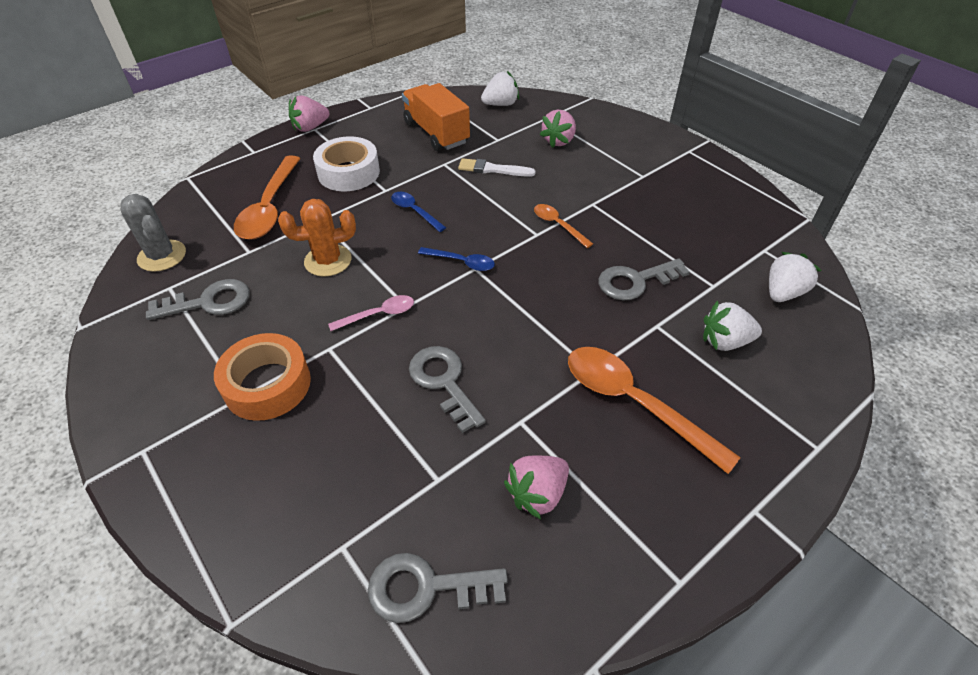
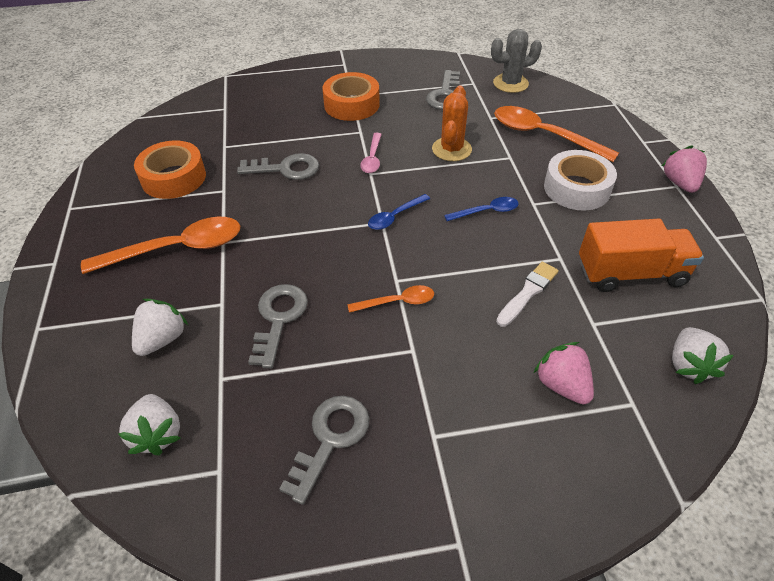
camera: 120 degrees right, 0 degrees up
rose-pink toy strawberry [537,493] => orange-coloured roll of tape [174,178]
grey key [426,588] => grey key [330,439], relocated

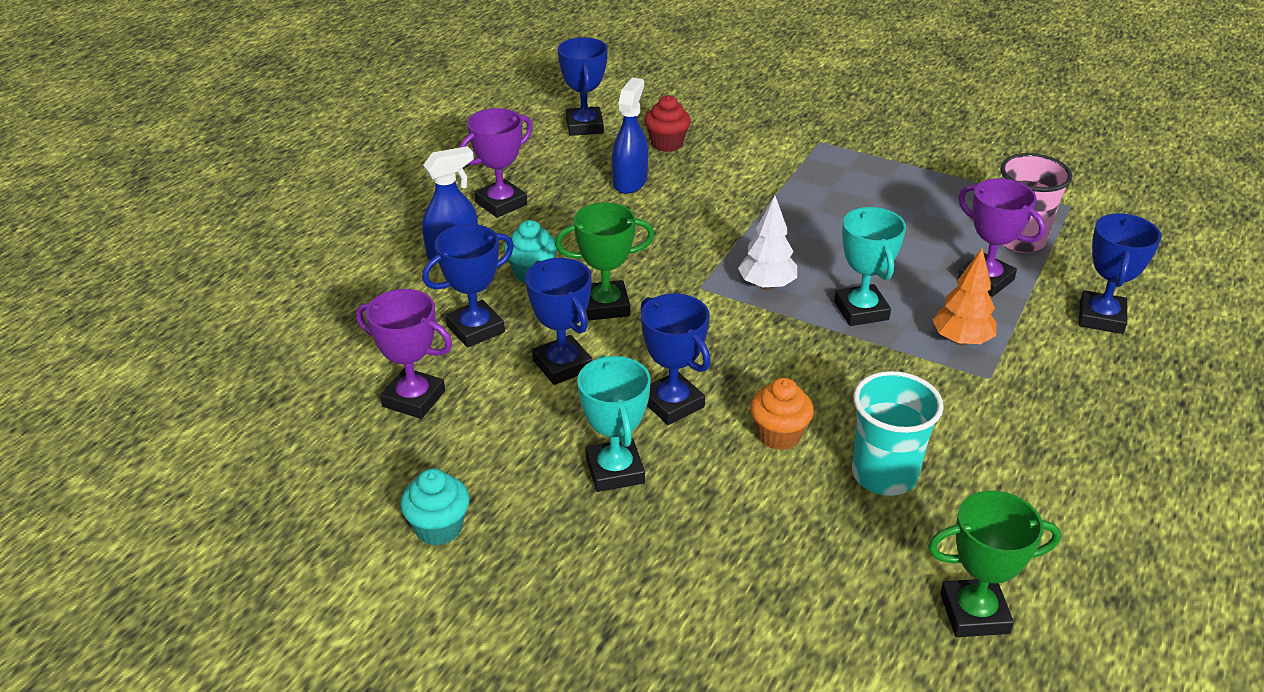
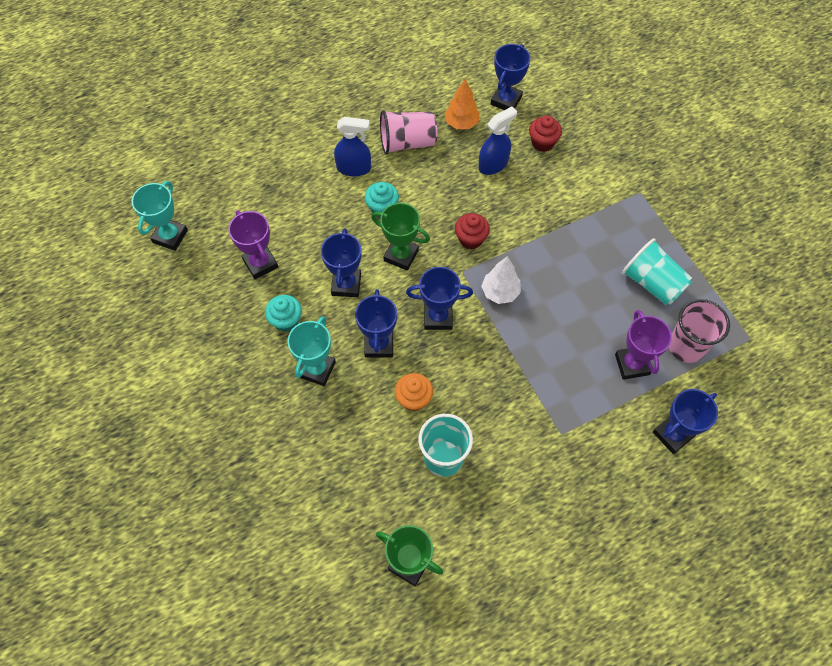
camera: 35 degrees right, 25 degrees up
royal purple award cup [501,203] => rose-pink cup [407,143]
aqua award cup [861,310] => aqua award cup [170,236], relocated
royal blue award cup [475,329] => royal blue award cup [438,317], relocated
orange-coloured fir tree [961,340] => orange-coloured fir tree [461,123], relocated
aqua muffin [439,528] => aqua muffin [286,321], relocated
nothing => red muffin [471,239]
nothing => aqua cup [652,283]

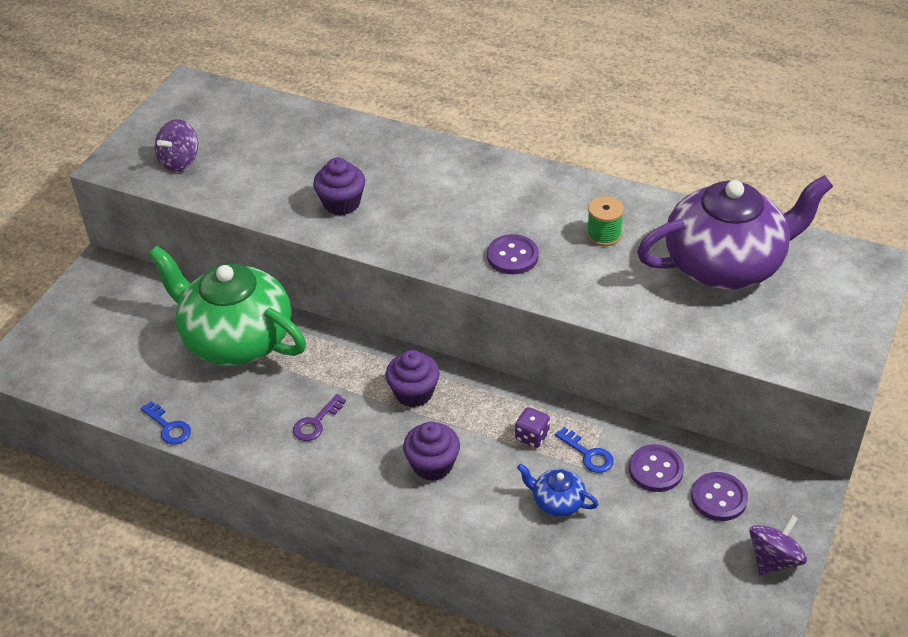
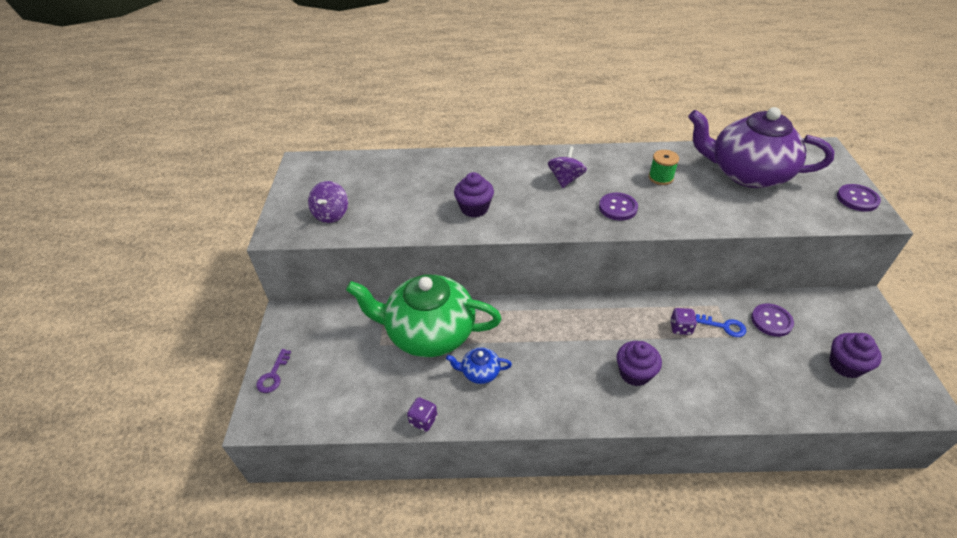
camera: 25 degrees left, 0 degrees up
royal purple tea pot [726,264] => royal purple tea pot [747,173], 120 degrees counterclockwise
royal purple muffin [414,393] => royal purple muffin [845,365], relocated
royal purple key [316,422] => royal purple key [273,375], relocated
royal blue key [169,427] => royal purple die [423,420]
royal blue tea pot [557,501] => royal blue tea pot [480,372], relocated
royal purple shirt button [719,498] => royal purple shirt button [857,199], relocated
royal purple toy top [774,559] => royal purple toy top [565,179], relocated

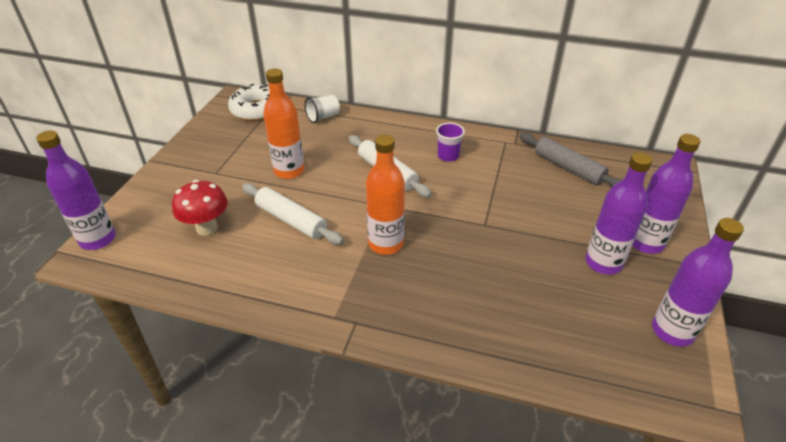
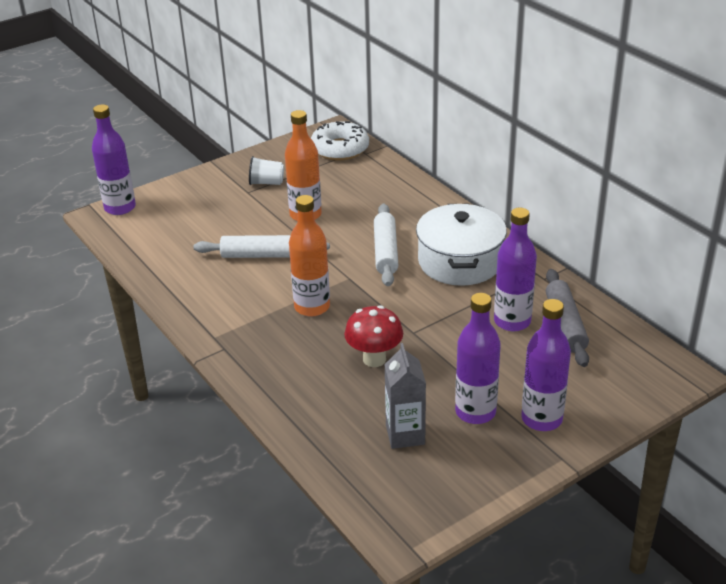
camera: 40 degrees right, 5 degrees down
snow-white cup [323,117] => snow-white cup [266,183], relocated
royal purple cup [448,156] => snow-white pot [460,261]
red mushroom [207,228] => red mushroom [374,359], relocated
snow-white dough roller [291,220] => snow-white dough roller [262,255], 75 degrees counterclockwise
royal purple flask [672,331] => royal purple flask [512,321], relocated
nothing => grey carton [405,435]

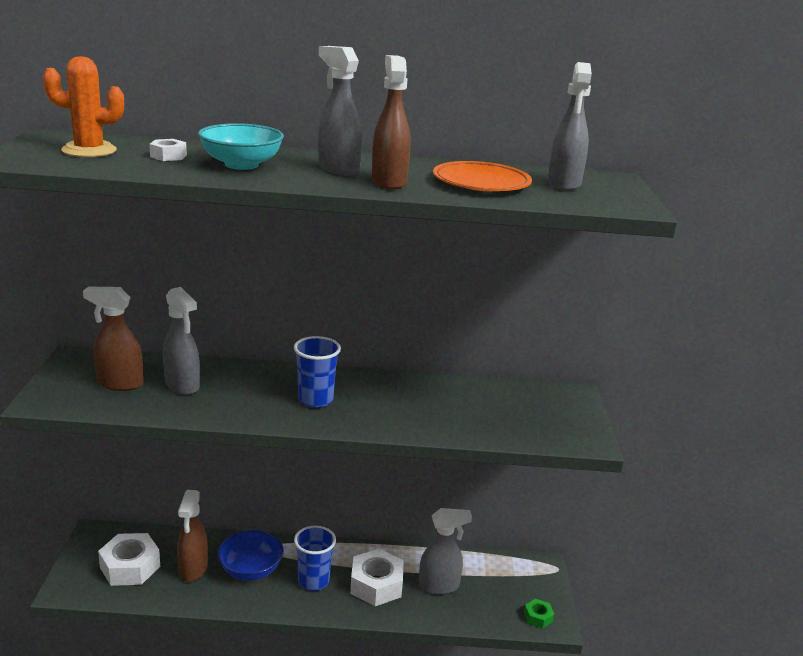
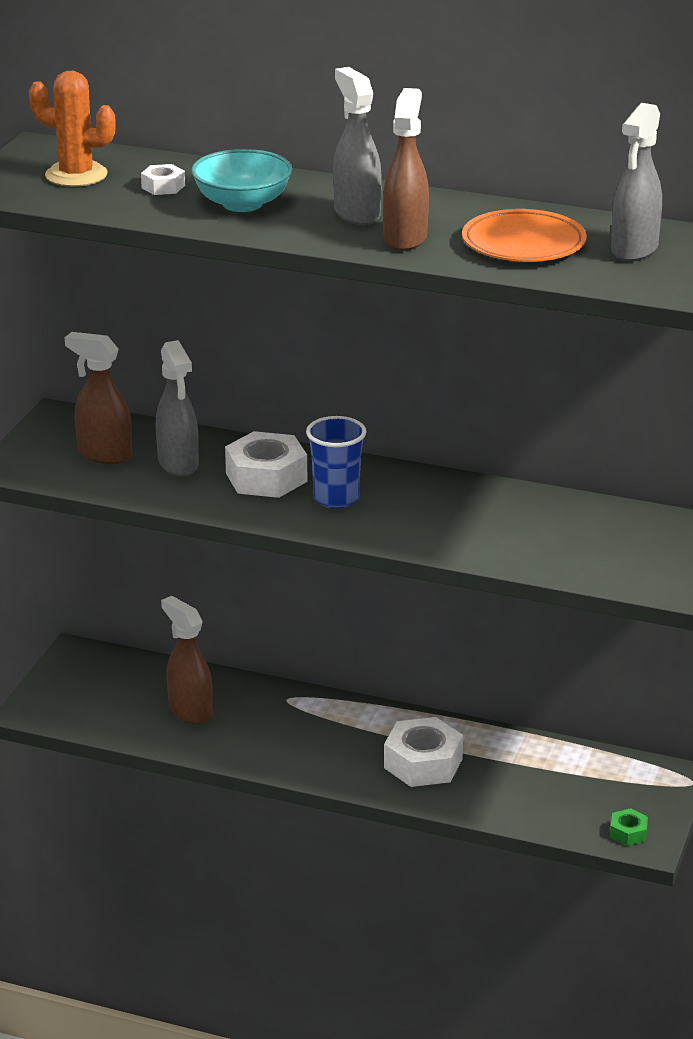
camera: 20 degrees right, 5 degrees up
russet spray bottle [193,569] => russet spray bottle [190,711], 120 degrees clockwise
grey spray bottle [439,586] => nothing
royal blue cup [313,581] => nothing
royal blue bowl [250,570] => nothing
snow-white hexagon nut [130,567] => snow-white hexagon nut [266,477], relocated

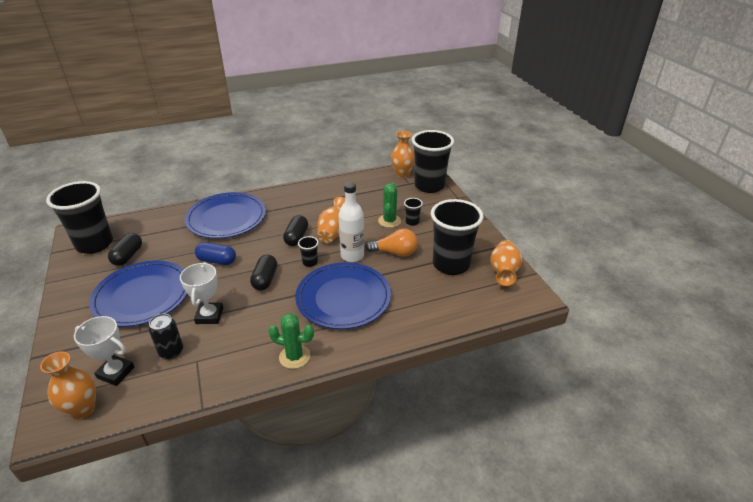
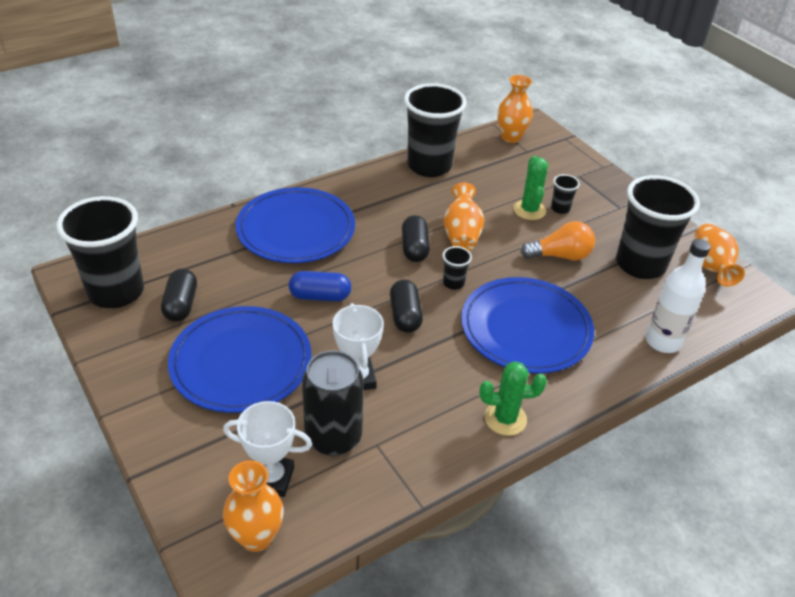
camera: 15 degrees left, 5 degrees up
ebony cup [429,186] => ebony cup [429,166], relocated
snow-white flask [352,255] => snow-white flask [663,341], relocated
ebony can [171,352] => ebony can [333,437], x1.62

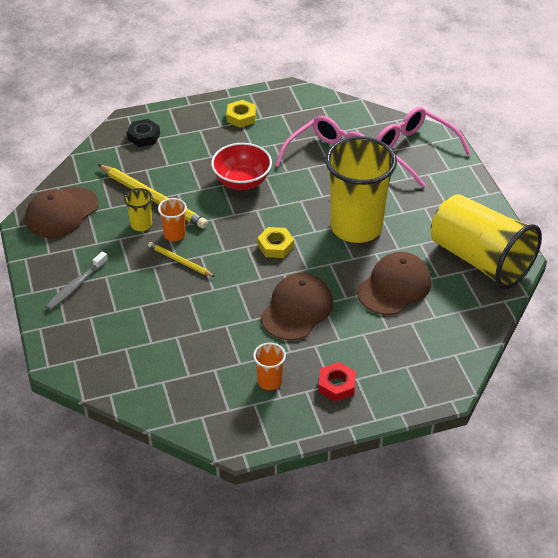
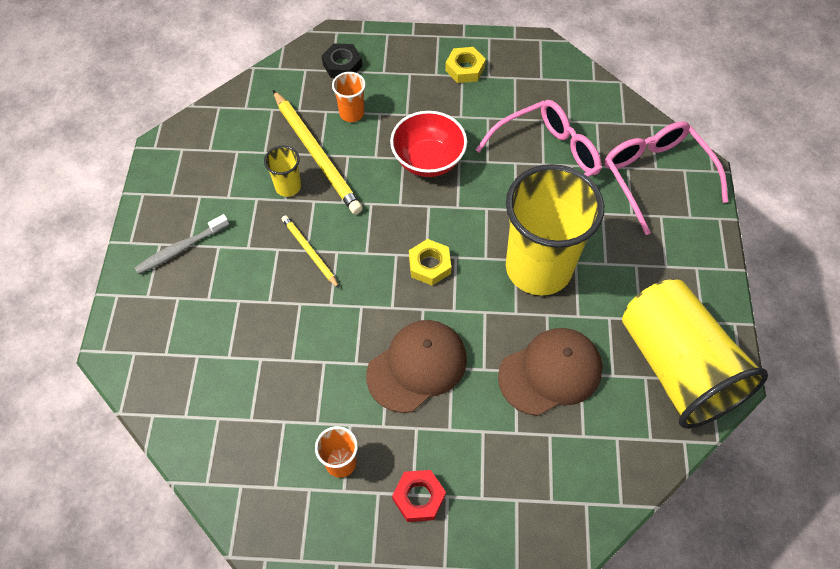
camera: 20 degrees right, 15 degrees up
russet baseball cap [61,212] => nothing
orange-coloured cup [174,234] => orange-coloured cup [351,113], relocated

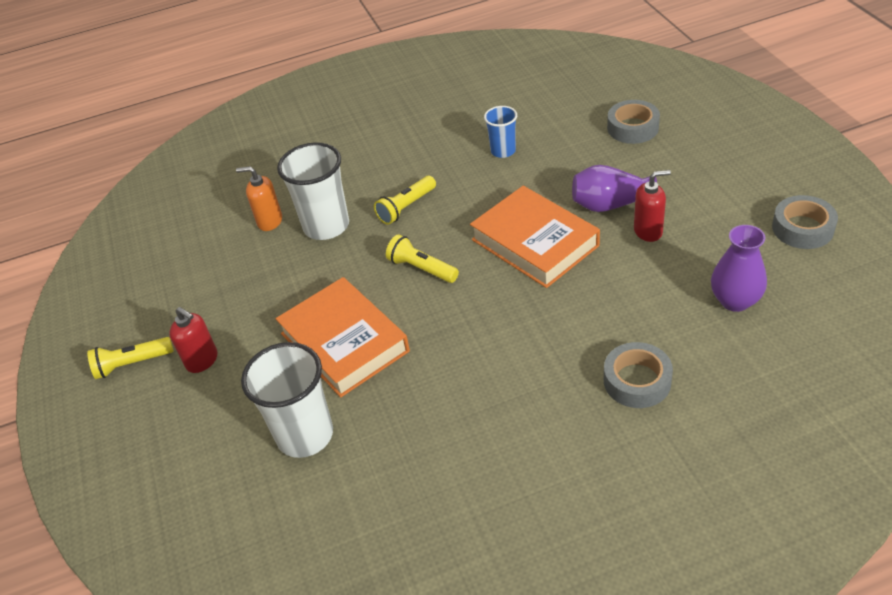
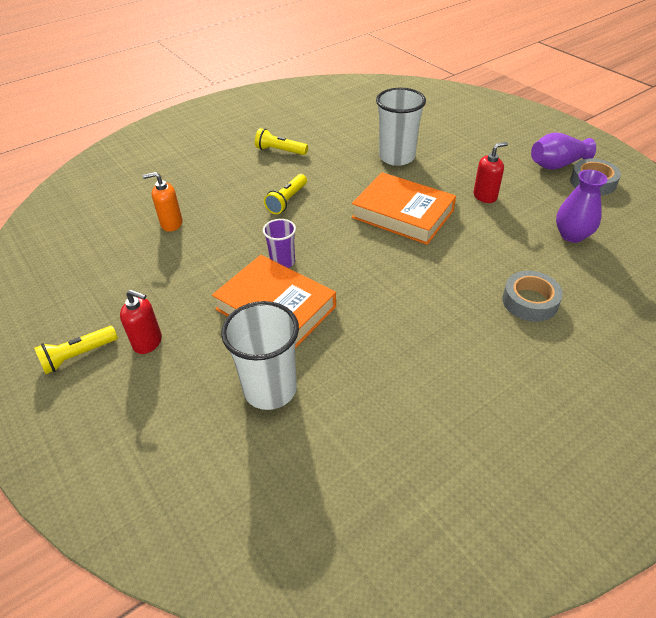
camera: 20 degrees left, 0 degrees up
grey roll of tape [633,128] => nothing
royal blue cup [503,151] => nothing
snow-white cup [326,226] => snow-white cup [397,157], relocated
royal purple flower vase [610,204] => royal purple flower vase [556,165], relocated
bright yellow pocket torch [421,268] => bright yellow pocket torch [280,151], relocated
nothing => royal purple cup [282,262]

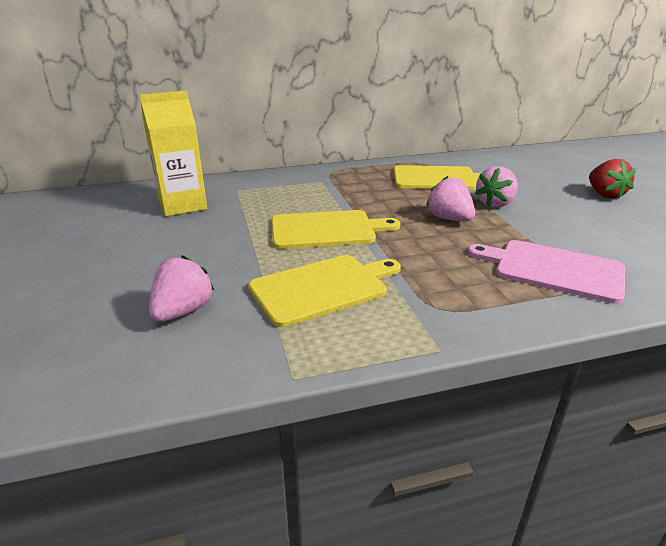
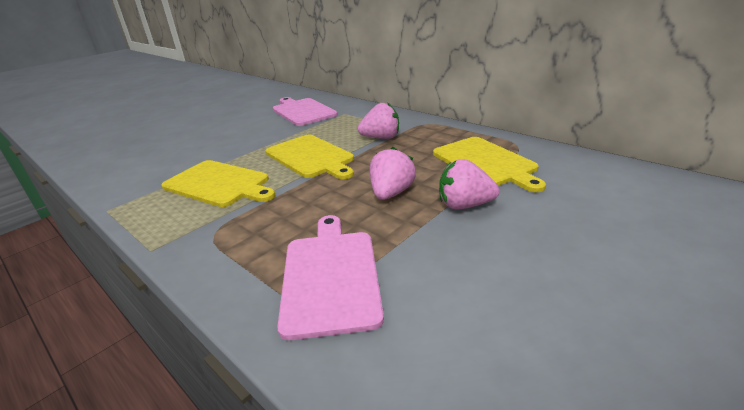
camera: 60 degrees right, 0 degrees up
bright yellow carton [182,205] => rose-pink chopping board [302,111]
red toy strawberry [604,195] => nothing
rose-pink toy strawberry [183,311] => rose-pink toy strawberry [381,138], relocated

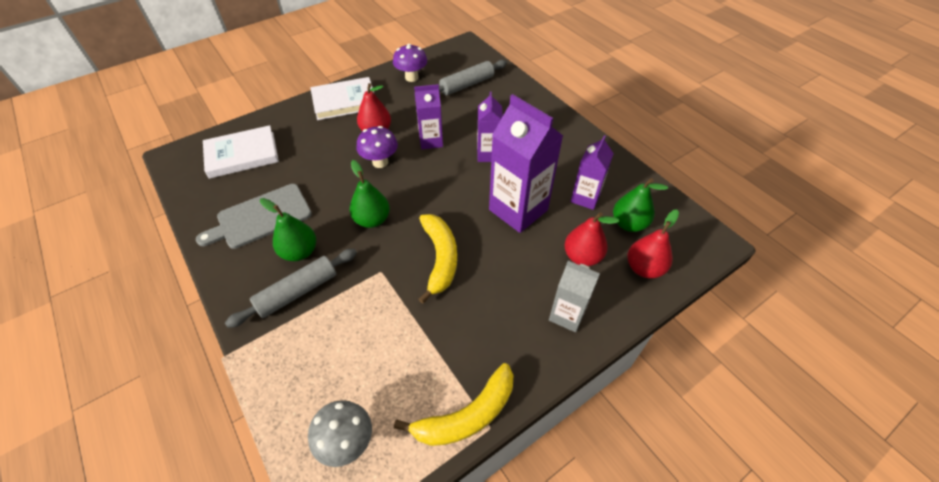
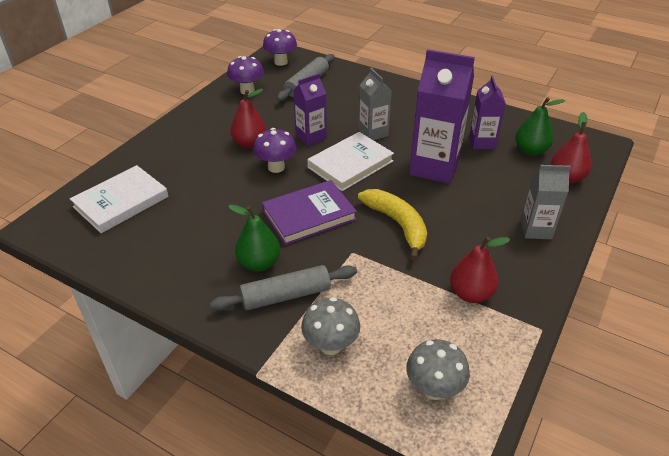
camera: 25 degrees left, 10 degrees down
snow-white hardcover [344,101] => snow-white hardcover [350,164], relocated
royal purple carton [488,154] => grey carton [373,133]
leaf-green pear [372,220] => royal purple hardcover [309,215]
grey chopping board [261,217] => nothing
red pear [582,256] => red pear [471,294], relocated
grey dough roller [297,292] => grey dough roller [286,295], 45 degrees clockwise
bright yellow banana [467,415] => nothing
nothing => royal purple mushroom [281,62]
nothing => grey mushroom [330,345]

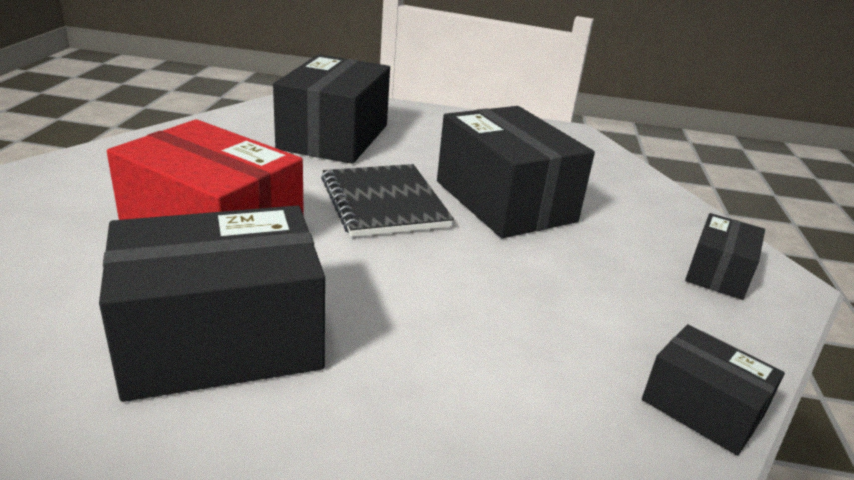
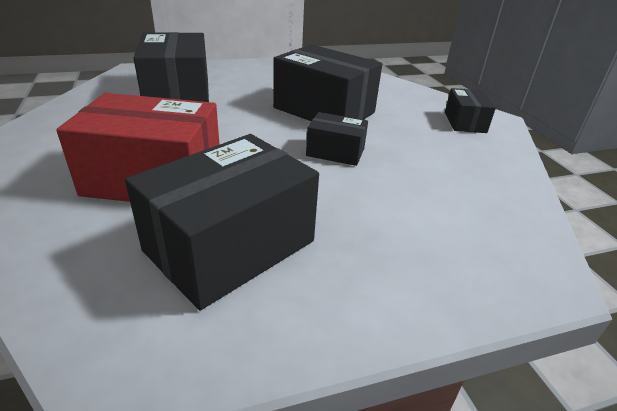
camera: 25 degrees left, 5 degrees up
ebony exercise book [384,202] => nothing
ebony package [702,408] => ebony package [335,152], relocated

